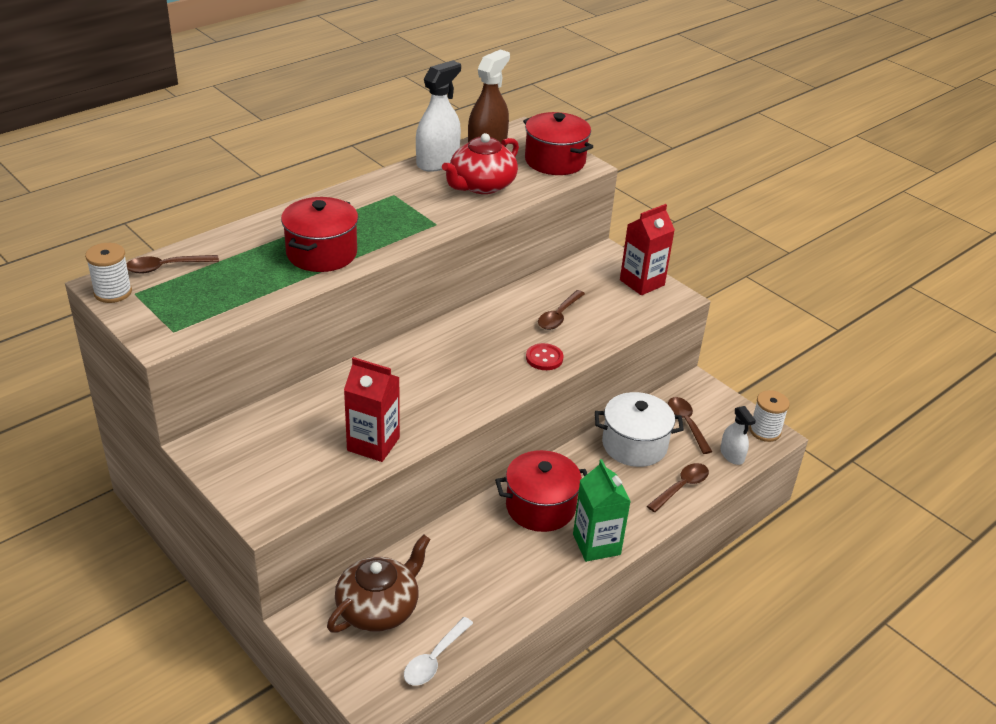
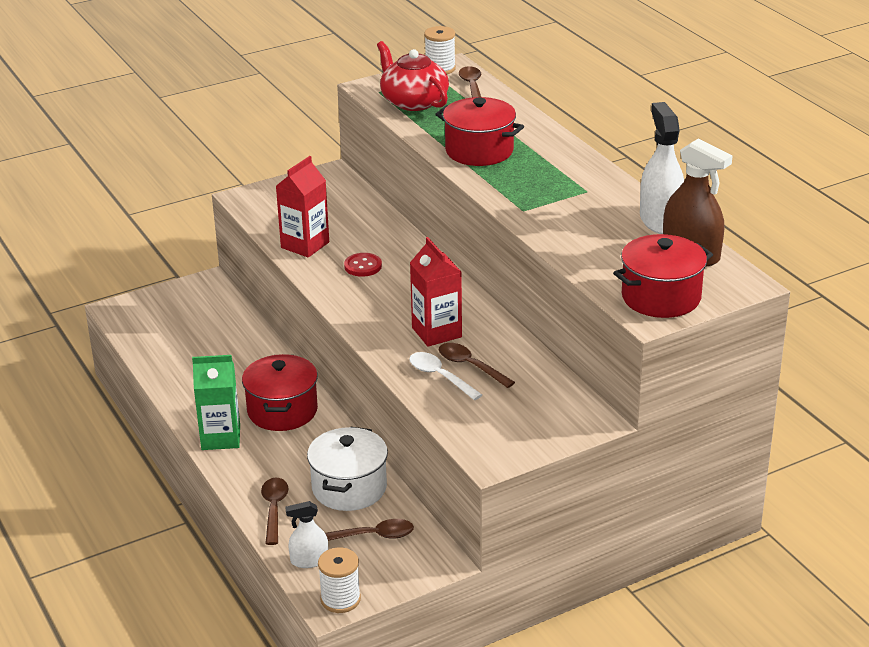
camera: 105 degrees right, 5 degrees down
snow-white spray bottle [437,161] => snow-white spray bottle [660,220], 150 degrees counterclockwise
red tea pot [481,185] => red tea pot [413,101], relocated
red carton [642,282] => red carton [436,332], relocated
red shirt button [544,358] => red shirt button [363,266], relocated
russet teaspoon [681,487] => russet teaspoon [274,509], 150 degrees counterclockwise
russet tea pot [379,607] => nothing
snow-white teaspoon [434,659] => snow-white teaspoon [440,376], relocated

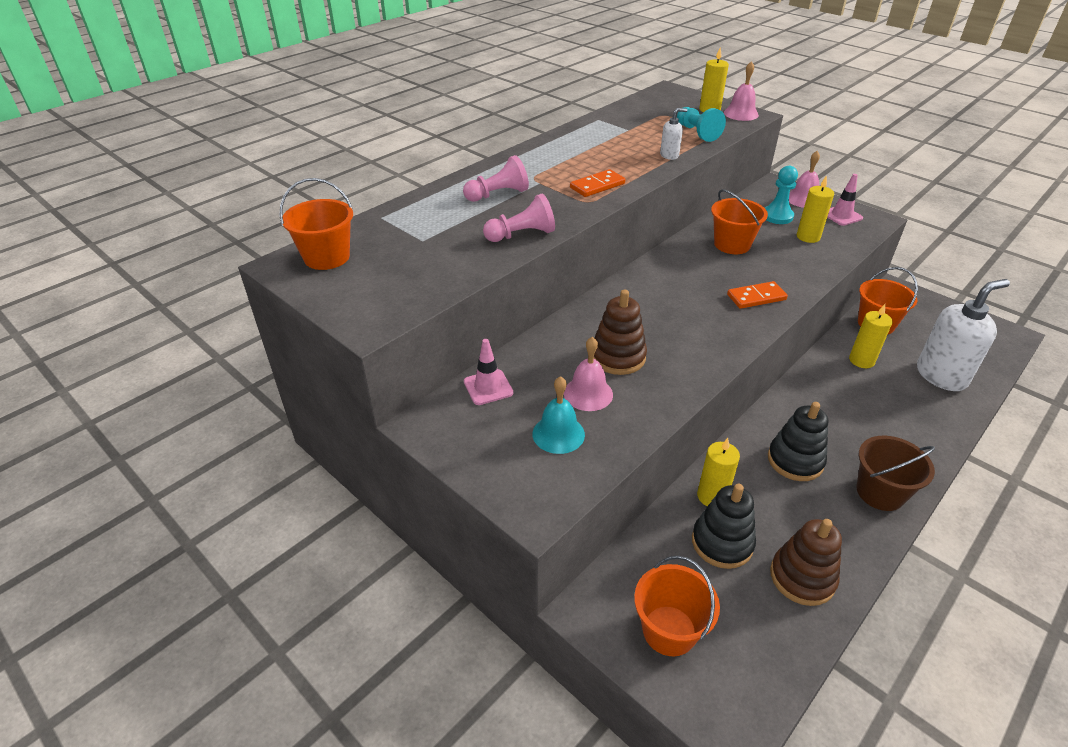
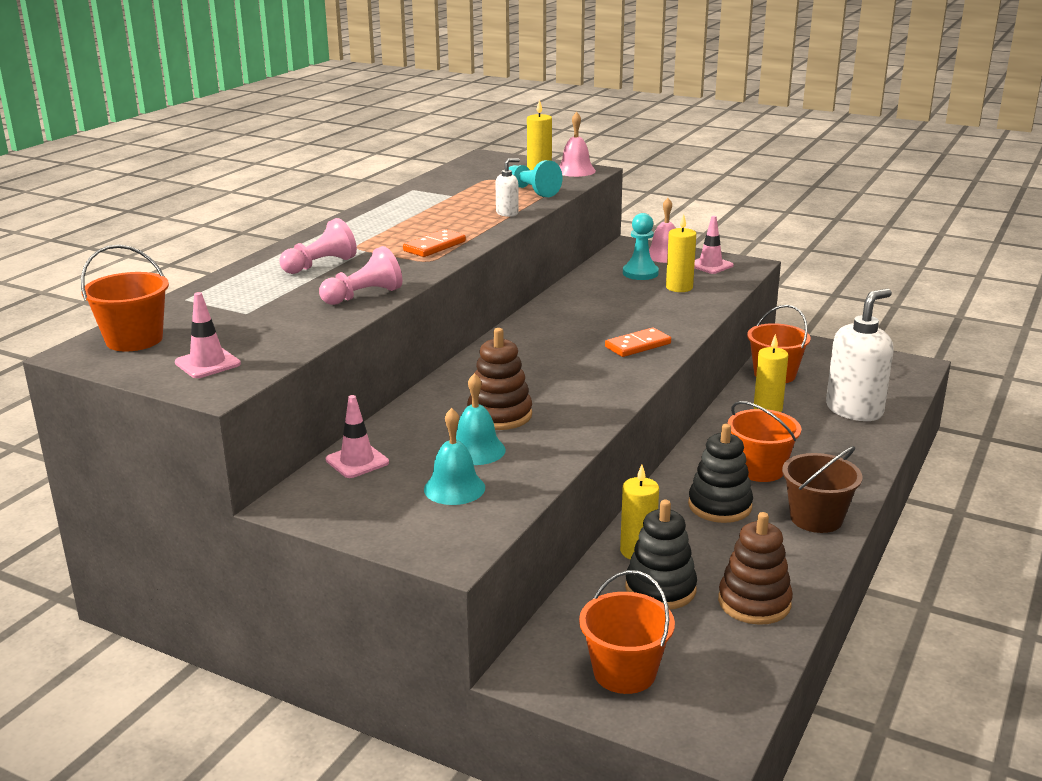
camera: 15 degrees left, 15 degrees down
orange-coloured bucket [732,244] => orange-coloured bucket [759,469], relocated
rose-pink hand bell [588,393] => aqua hand bell [476,450]
nothing => rose-pink traffic cone [207,363]

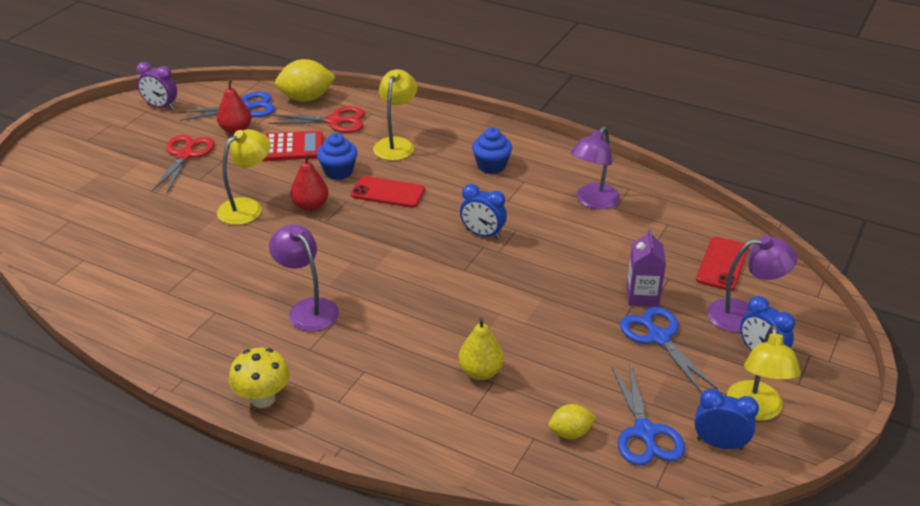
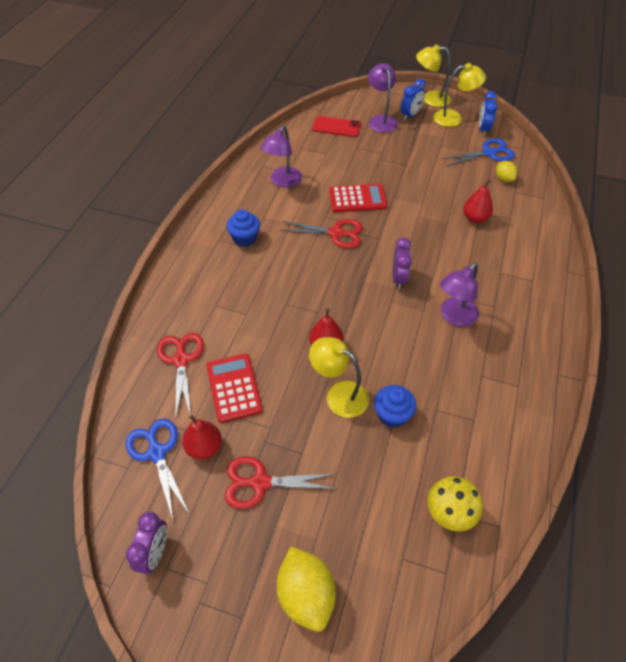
camera: 100 degrees left, 15 degrees up
bright yellow toy lemon [306,98] => bright yellow toy lemon [306,594], relocated
bright yellow reading lamp [396,144] => bright yellow reading lamp [430,99], relocated
royal purple reading lamp [593,201] => royal purple reading lamp [283,182], 90 degrees clockwise
royal blue muffin [338,171] => royal blue muffin [392,414], relocated
red phone [388,192] => nothing
royal blue clock [482,234] => red shears [336,233]
royal purple carton [642,296] => nothing
royal blue shears [658,337] => nothing
bright yellow pear [480,372] => red pear [475,218]
bright yellow mushroom [263,399] => bright yellow mushroom [449,513], relocated
nothing => red pocket calculator [357,199]
nothing => royal purple clock [399,279]

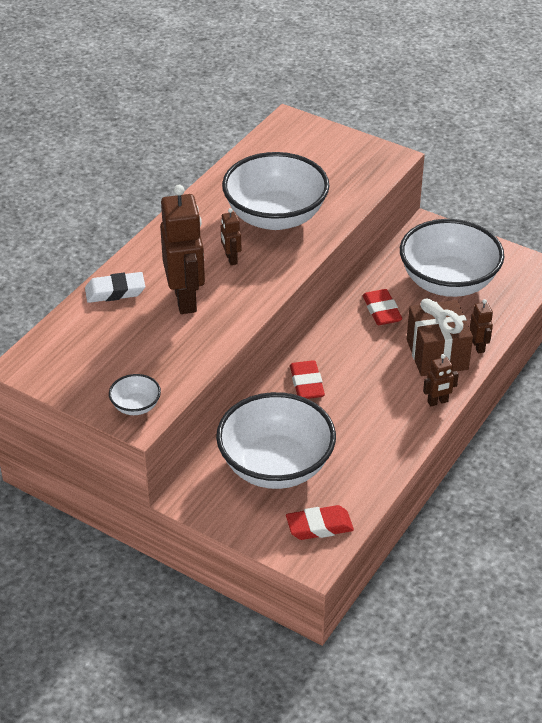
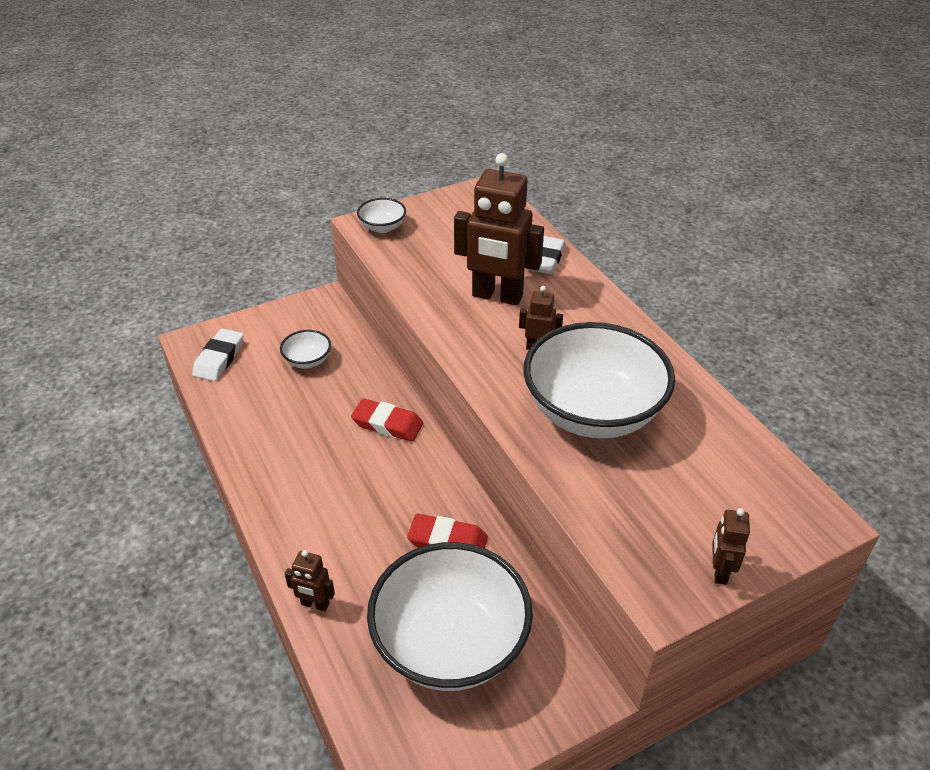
camera: 120 degrees right, 0 degrees up
russet gift [437,354] => nothing
russet toy robot [437,402] => russet toy robot [719,571], relocated
snow-white bowl [276,466] => snow-white bowl [307,361], x0.42
red pencil eraser [319,526] => snow-white pencil eraser [219,359]

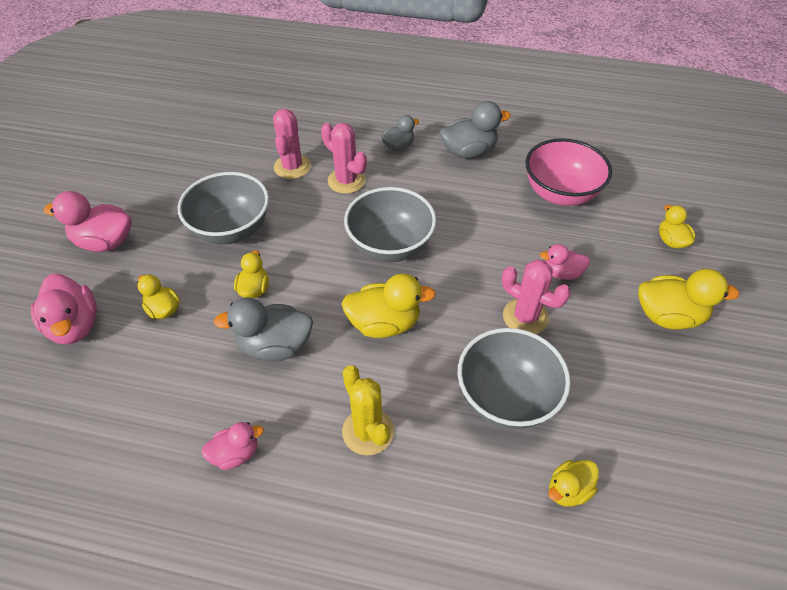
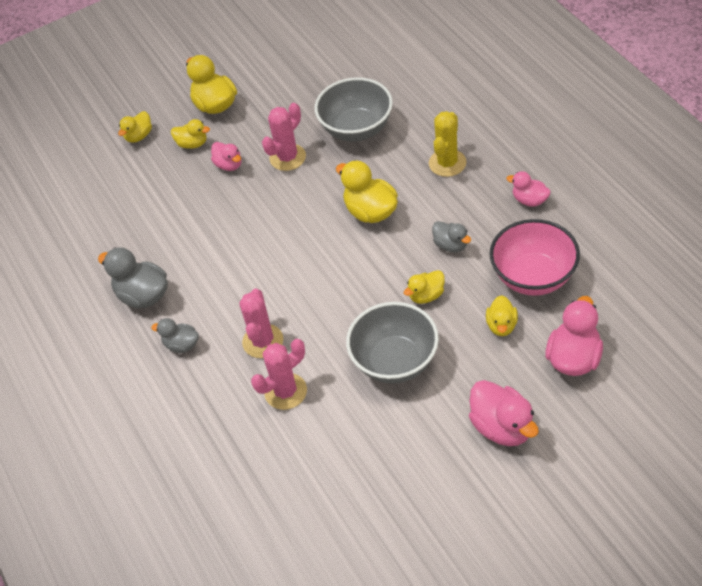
camera: 125 degrees left, 0 degrees up
rose-pink bowl [560,194] => rose-pink bowl [533,277], relocated
grey bowl [390,246] => nothing
rose-pink saguaro cactus [525,317] => rose-pink saguaro cactus [287,157], 45 degrees clockwise
grey duck [275,346] => grey duck [451,245], x0.60
bright yellow duck [568,490] => bright yellow duck [192,144], relocated

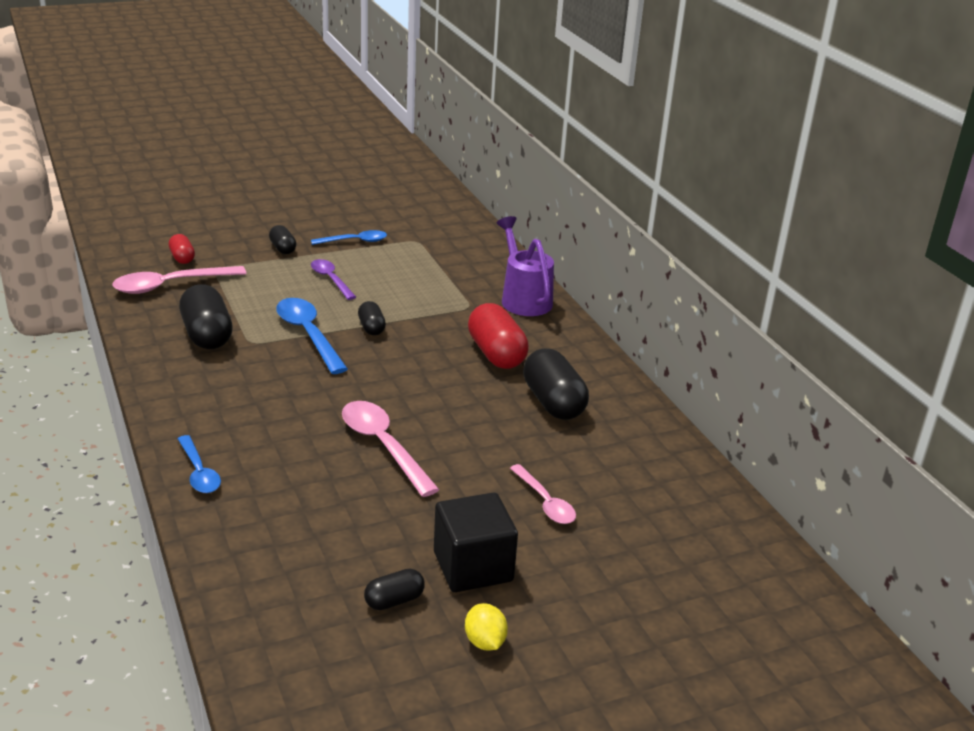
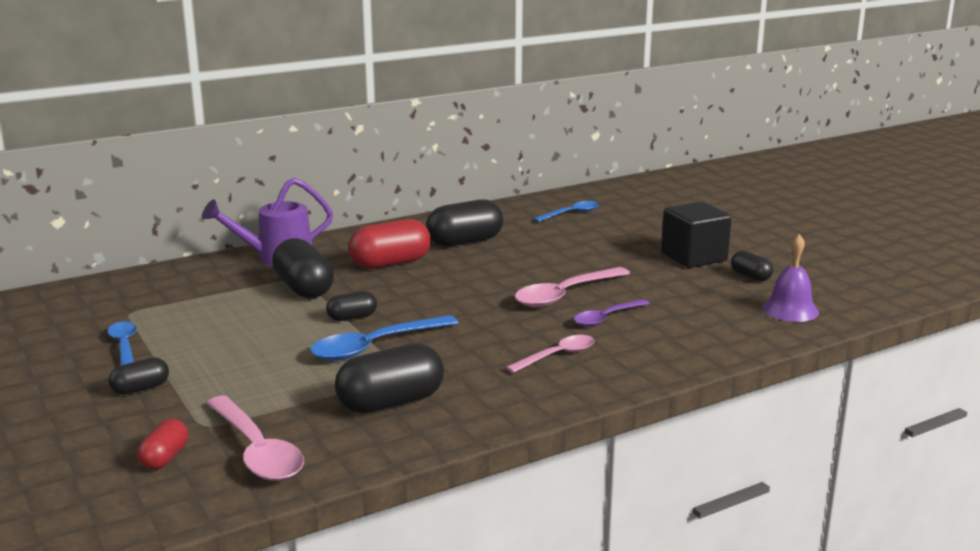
camera: 95 degrees left, 10 degrees down
red capsule [182,258] => red capsule [165,458], 45 degrees counterclockwise
royal purple teaspoon [331,279] => royal purple teaspoon [606,318], relocated
royal blue teaspoon [199,472] => royal blue teaspoon [571,214], relocated
rose-pink teaspoon [545,502] => rose-pink teaspoon [557,356], relocated
bright yellow toy lemon [485,642] => nothing
nothing => royal purple hand bell [790,310]
nothing => ebony capsule [304,288]

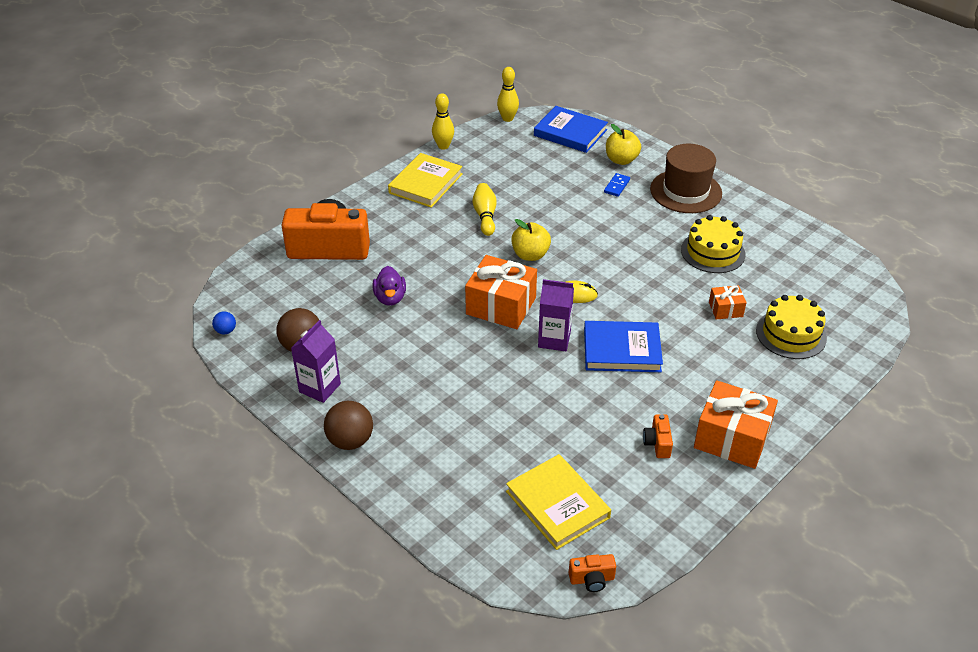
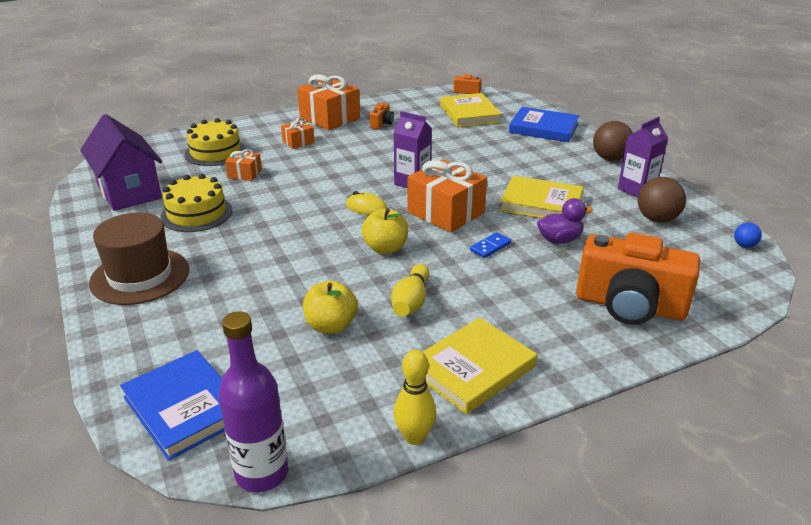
camera: 160 degrees left, 10 degrees down
bright yellow tenpin [507,118] => royal purple flask [262,473]
bright yellow apple fruit [621,160] => bright yellow apple fruit [331,326], relocated
royal blue domino piece [617,186] => royal blue domino piece [490,247], relocated
royal purple duck [390,298] => royal purple duck [559,240], 60 degrees clockwise
royal blue hardcover [622,350] => royal blue hardcover [543,128], relocated
nothing => royal purple cottage [129,192]
nothing => orange-coloured gift [298,142]
nothing => bright yellow hardcover [541,203]

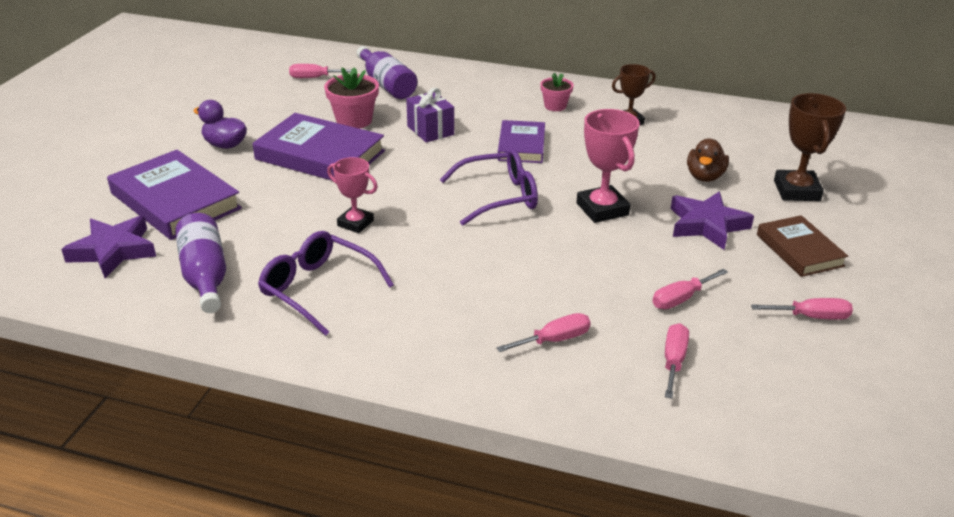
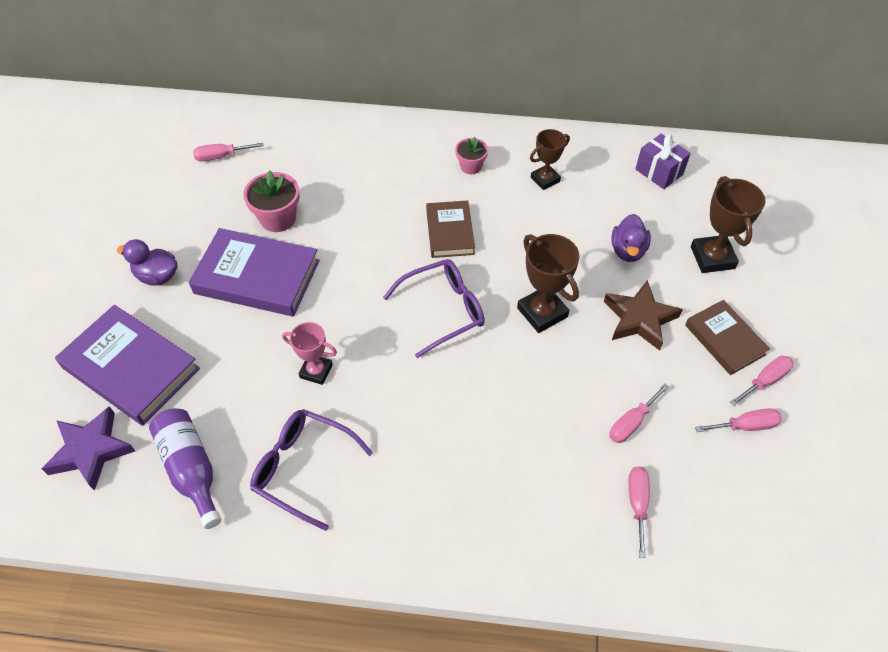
camera: 10 degrees left, 20 degrees up
royal purple flask [386,84] => nothing
royal purple gift [430,130] => royal purple gift [659,172], relocated
rose-pink award cup [602,209] => russet award cup [542,312]
royal purple hardcover [521,146] => russet hardcover [450,232]
russet duck [704,177] => royal purple duck [627,250]
royal purple star shape [707,225] => russet star shape [639,319]
rose-pink screwdriver [554,340] => rose-pink screwdriver [765,381], relocated

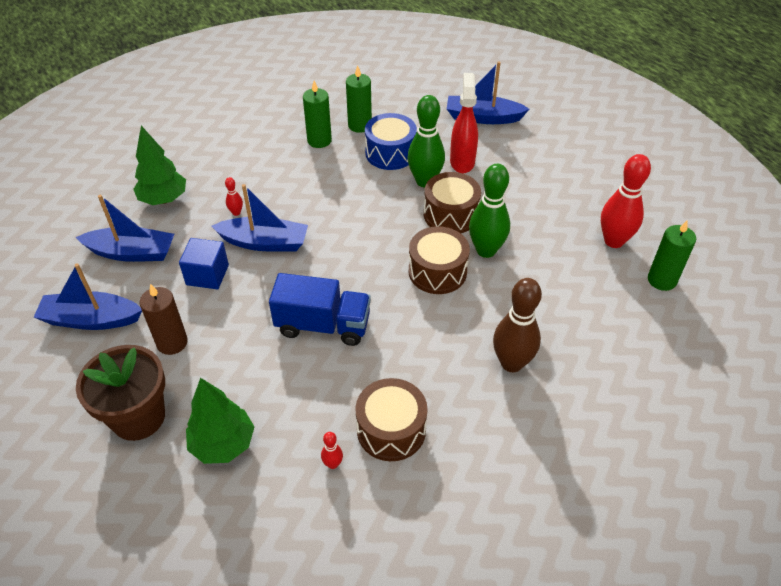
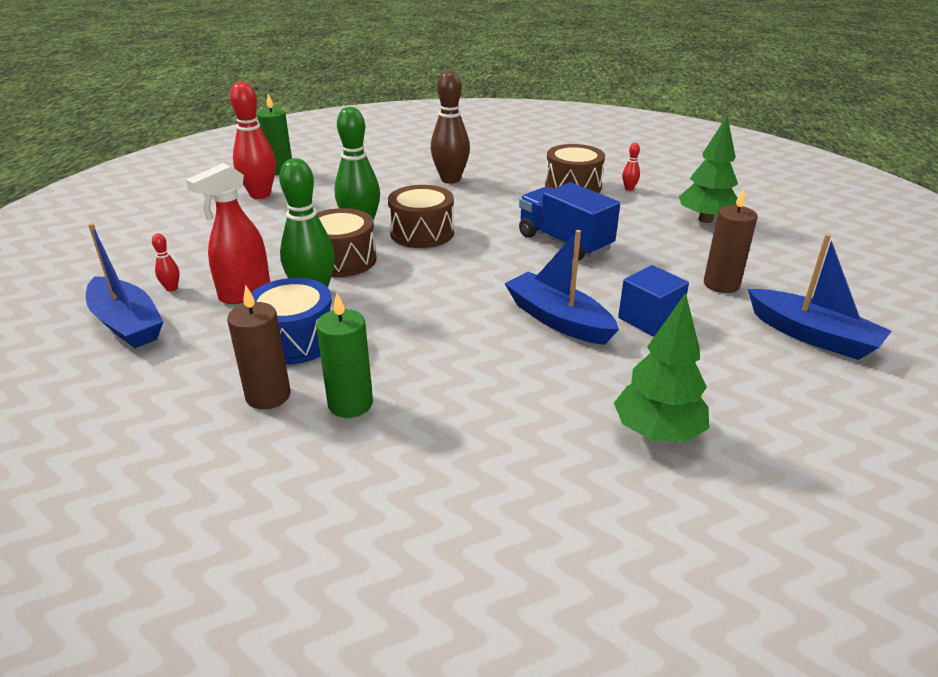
camera: 140 degrees left, 15 degrees down
leaf-green candle [359,125] => russet candle [268,396]
red tenpin [236,212] => red tenpin [171,288], relocated
royal blue boat [132,252] => nothing
russet flower pot [138,417] => nothing

